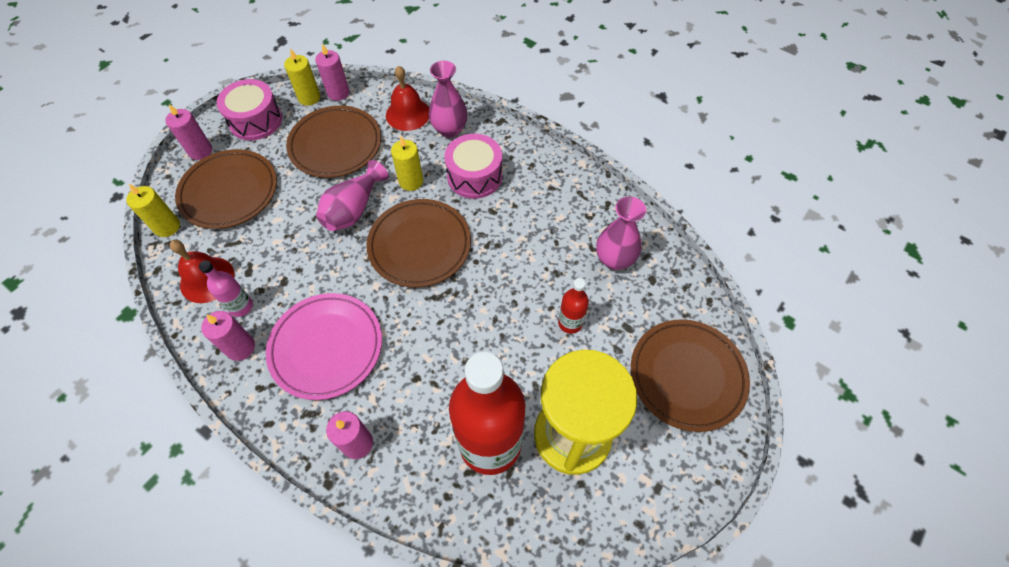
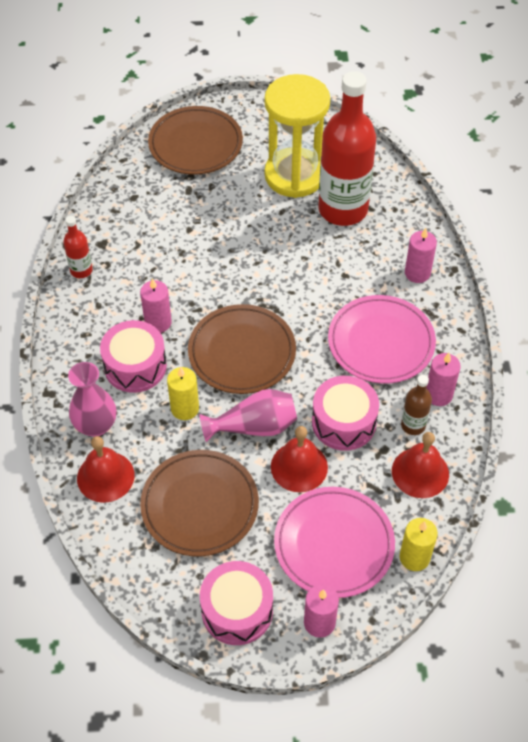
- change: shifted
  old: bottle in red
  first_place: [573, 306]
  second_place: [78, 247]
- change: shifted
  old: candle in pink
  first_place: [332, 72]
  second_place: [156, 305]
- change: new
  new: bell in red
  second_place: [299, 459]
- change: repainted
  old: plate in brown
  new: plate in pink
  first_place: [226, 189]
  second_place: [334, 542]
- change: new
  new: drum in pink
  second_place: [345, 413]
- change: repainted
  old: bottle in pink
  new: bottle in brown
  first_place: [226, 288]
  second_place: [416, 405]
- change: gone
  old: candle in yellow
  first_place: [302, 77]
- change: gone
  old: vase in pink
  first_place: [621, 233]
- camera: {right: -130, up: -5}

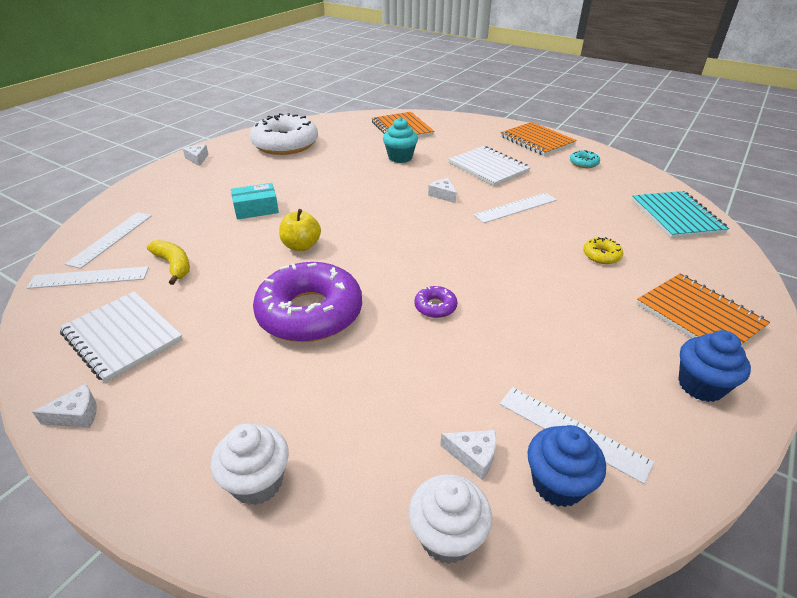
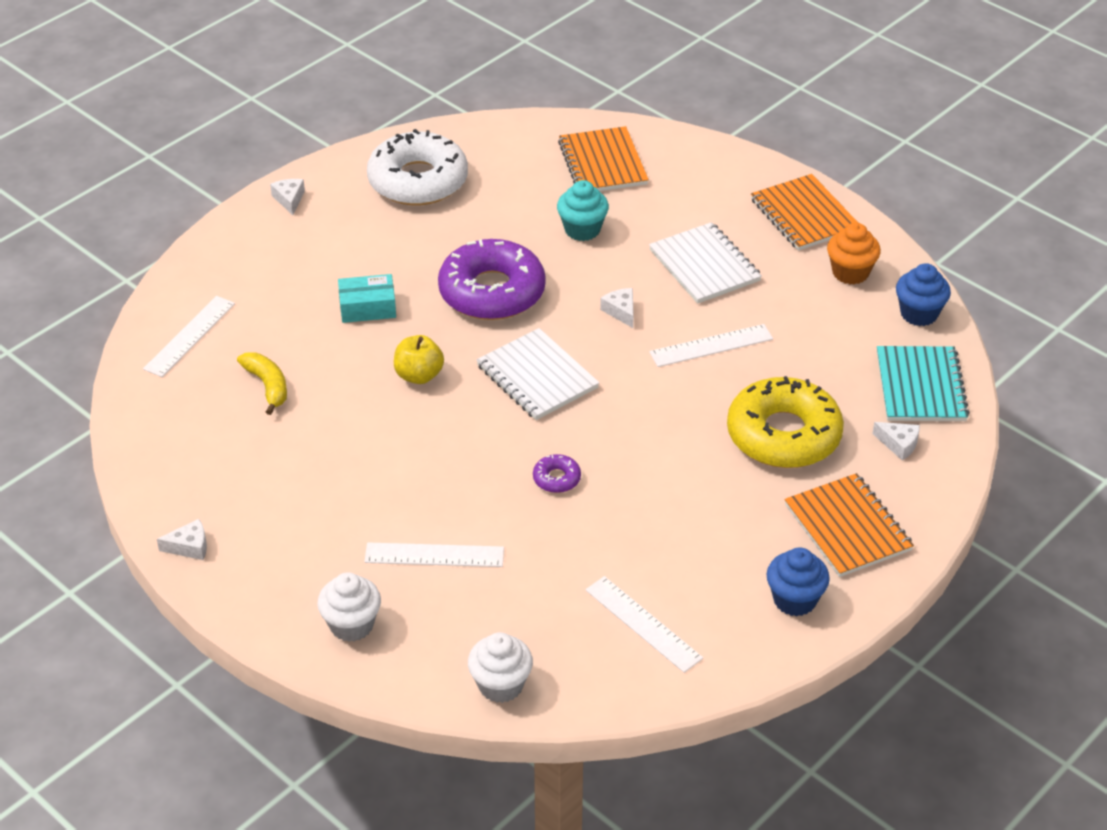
- change: shifted
  old: ruler in white
  first_place: [87, 277]
  second_place: [434, 555]
- change: shifted
  old: donut in purple
  first_place: [307, 302]
  second_place: [492, 279]
- change: shifted
  old: notebook in white
  first_place: [121, 337]
  second_place: [537, 374]
- change: scaled
  old: donut in yellow
  first_place: [603, 250]
  second_place: [785, 422]
  factor: 2.44
- change: swapped
  old: donut in turquoise
  new: cupcake in orange
  first_place: [585, 159]
  second_place: [854, 254]
- change: shifted
  old: cheese in white
  first_place: [468, 455]
  second_place: [896, 441]
- change: shifted
  old: cupcake in blue
  first_place: [567, 466]
  second_place: [923, 294]
- camera: {right: 10, up: 5}

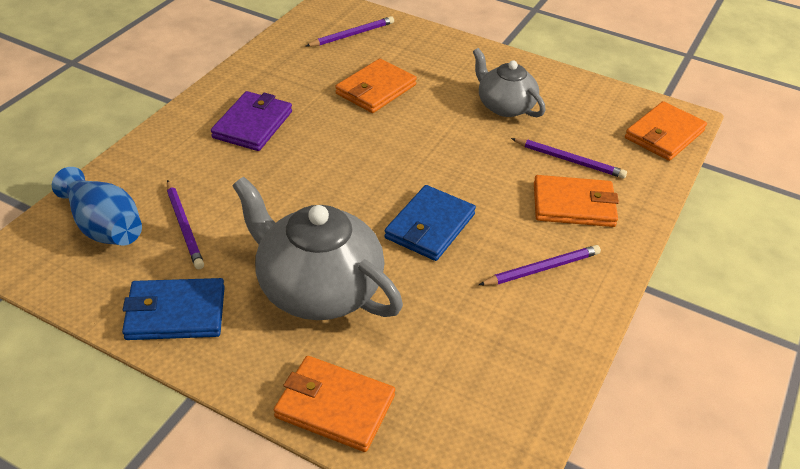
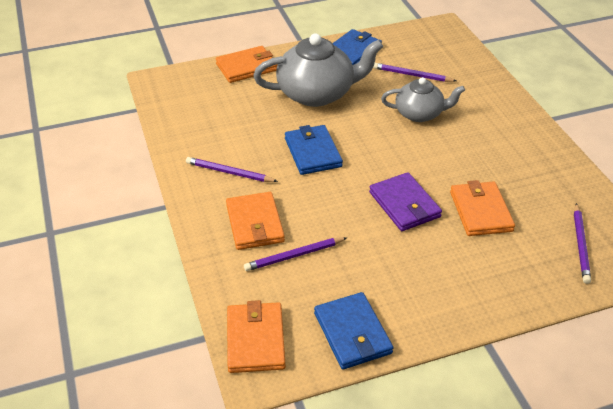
- change: rotated
  old: pencil in purple
  first_place: [540, 265]
  second_place: [232, 169]
  degrees: 90
- change: rotated
  old: wallet in orange
  first_place: [576, 201]
  second_place: [255, 221]
  degrees: -60
- change: new
  new: wallet in blue
  second_place: [353, 331]
- change: shifted
  old: wallet in purple
  first_place: [251, 121]
  second_place: [405, 201]
- change: shifted
  old: teapot in grey
  first_place: [509, 82]
  second_place: [423, 99]
- change: gone
  old: vase in blue
  first_place: [97, 206]
- camera: {right: 135, up: 0}

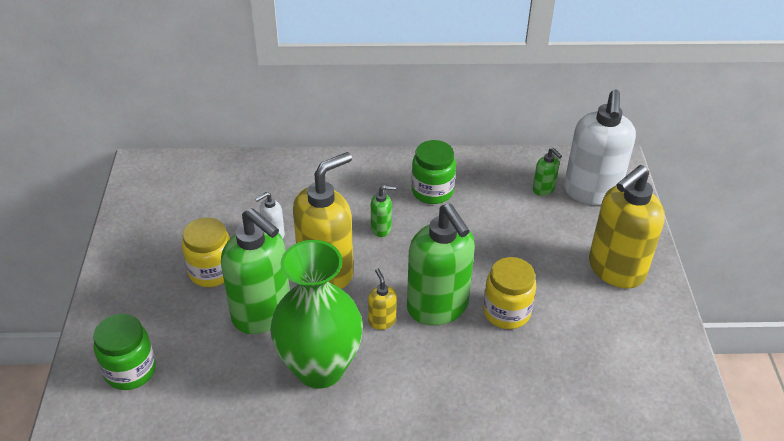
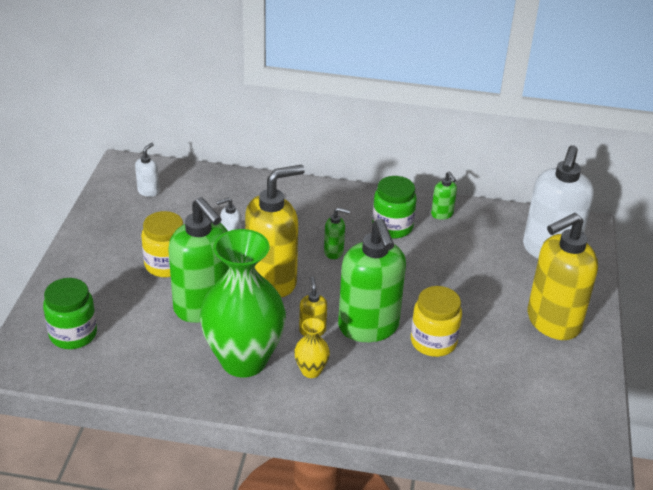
- change: new
  new: soap dispenser in white
  second_place: [147, 170]
- change: new
  new: vase in yellow
  second_place: [312, 348]
- change: shifted
  old: soap dispenser in green
  first_place: [547, 172]
  second_place: [444, 196]
- camera: {right: 10, up: -5}

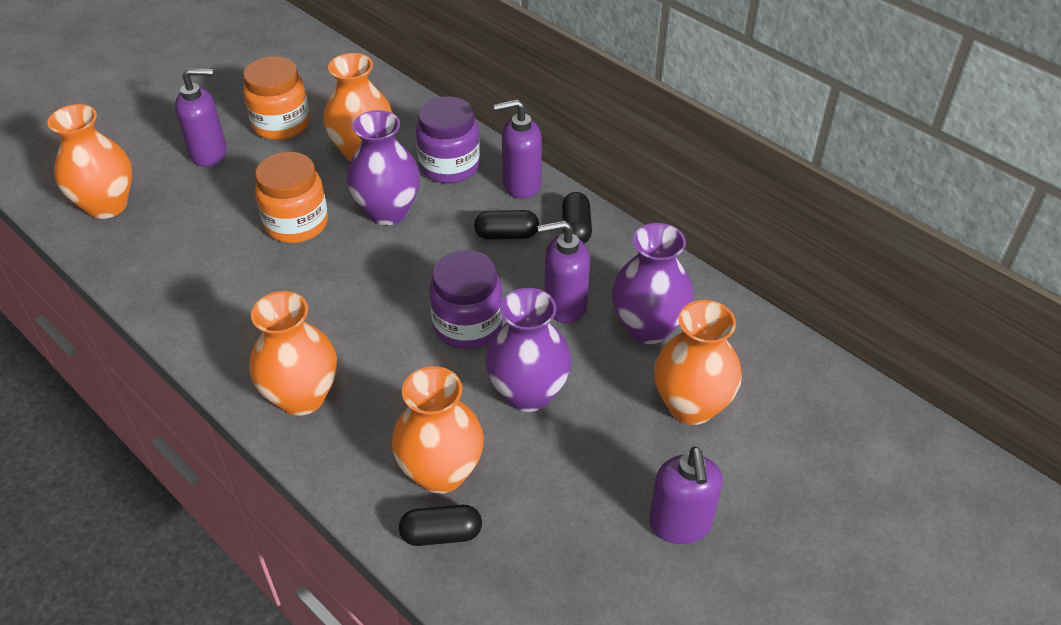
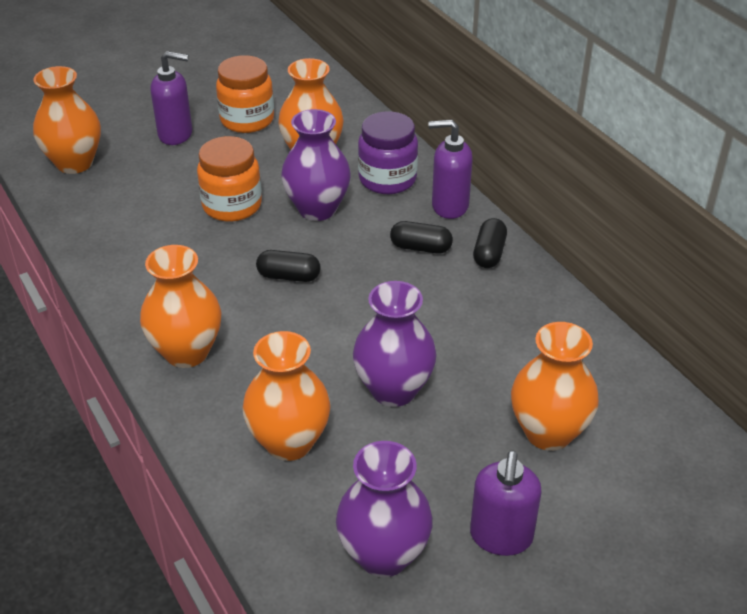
- change: shifted
  old: capsule in black
  first_place: [440, 525]
  second_place: [288, 266]
- change: shifted
  old: vase in purple
  first_place: [653, 283]
  second_place: [384, 509]
- change: gone
  old: jar in purple
  first_place: [466, 299]
- change: gone
  old: soap dispenser in purple
  first_place: [563, 272]
- camera: {right: 15, up: -5}

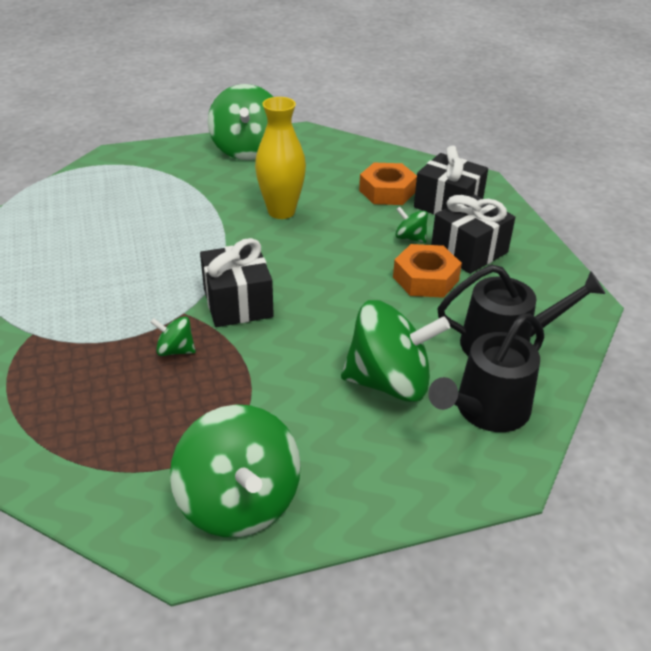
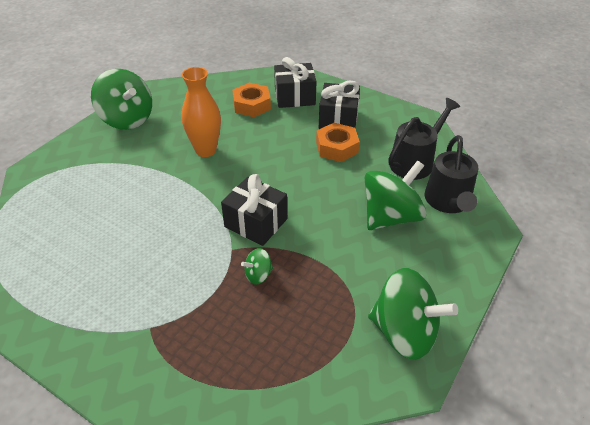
- change: repainted
  old: vase in yellow
  new: vase in orange
  first_place: [280, 158]
  second_place: [201, 112]
- change: gone
  old: spinning top in green
  first_place: [411, 224]
- camera: {right: -40, up: 5}

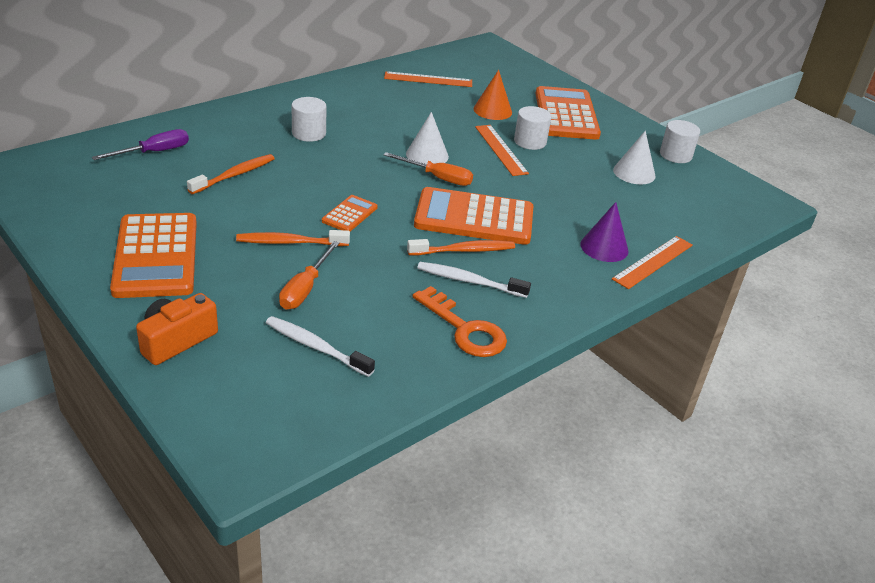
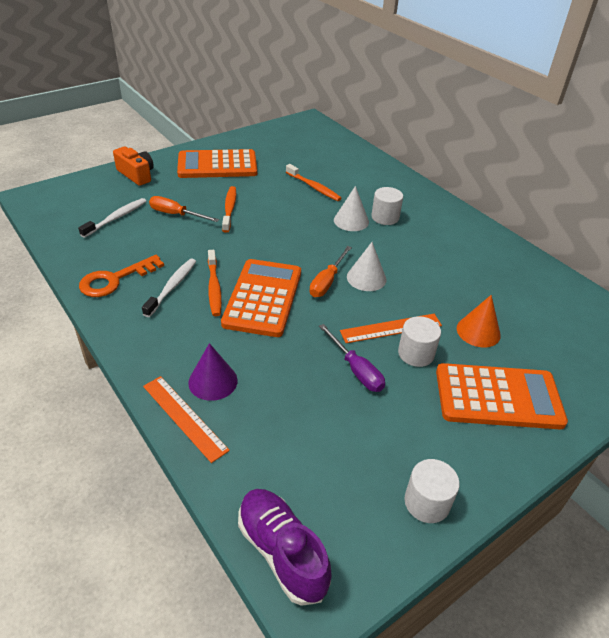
- change: new
  new: shoe in purple
  second_place: [285, 547]
- change: shifted
  old: screwdriver in purple
  first_place: [140, 144]
  second_place: [352, 358]
- change: shifted
  old: cone in white
  first_place: [634, 157]
  second_place: [351, 208]
- change: gone
  old: calculator in orange
  first_place: [350, 213]
- change: gone
  old: ruler in orange
  first_place: [428, 79]
- camera: {right: 95, up: 5}

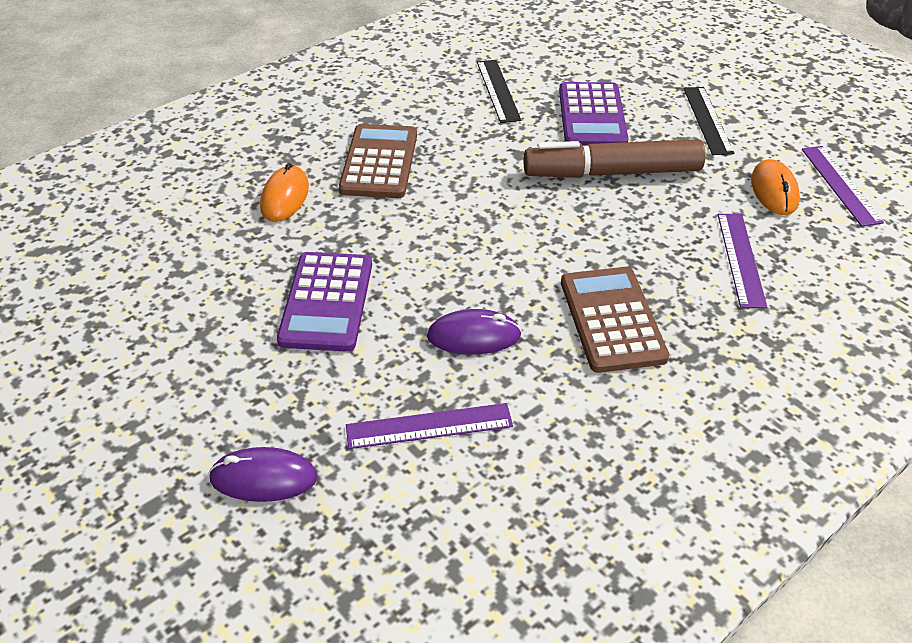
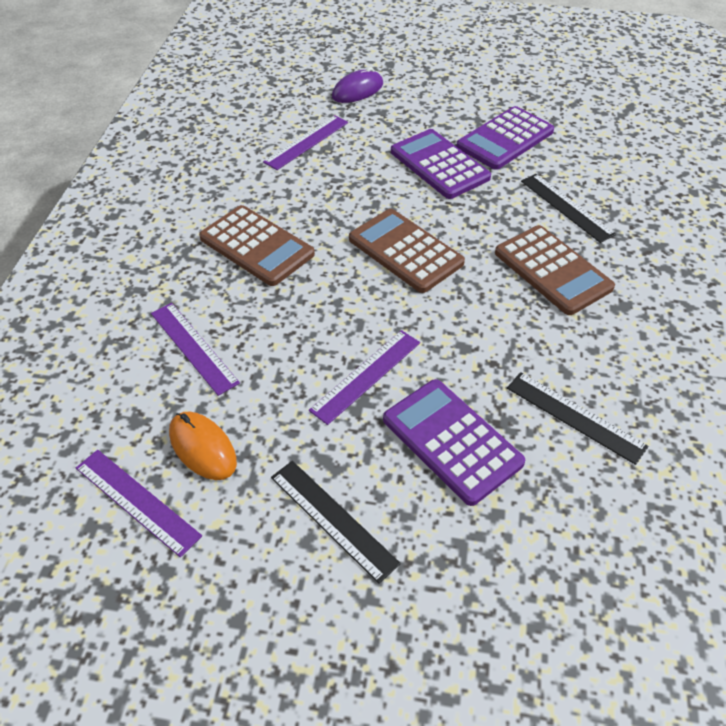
- change: swapped
  old: marker in brown
  new: ruler in purple
  first_place: [615, 158]
  second_place: [364, 377]
- change: new
  new: calculator in brown
  second_place: [407, 251]
- change: new
  new: calculator in purple
  second_place: [505, 138]
- change: swapped
  old: mouse in orange
  new: ruler in black
  first_place: [284, 192]
  second_place: [568, 208]
- change: gone
  old: mouse in purple
  first_place: [474, 331]
- camera: {right: 140, up: 5}

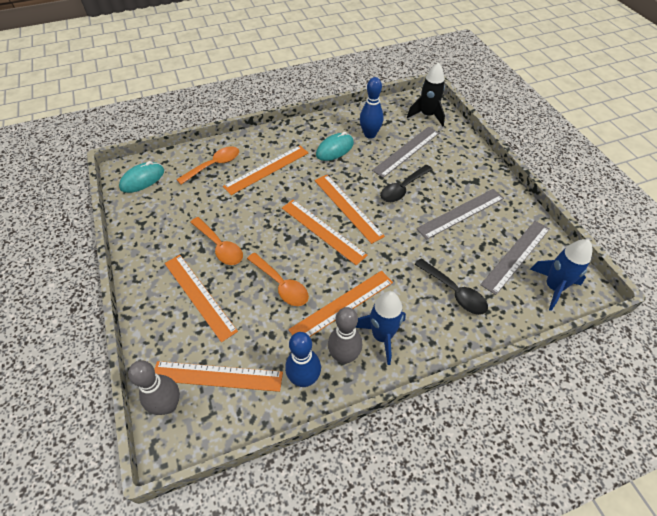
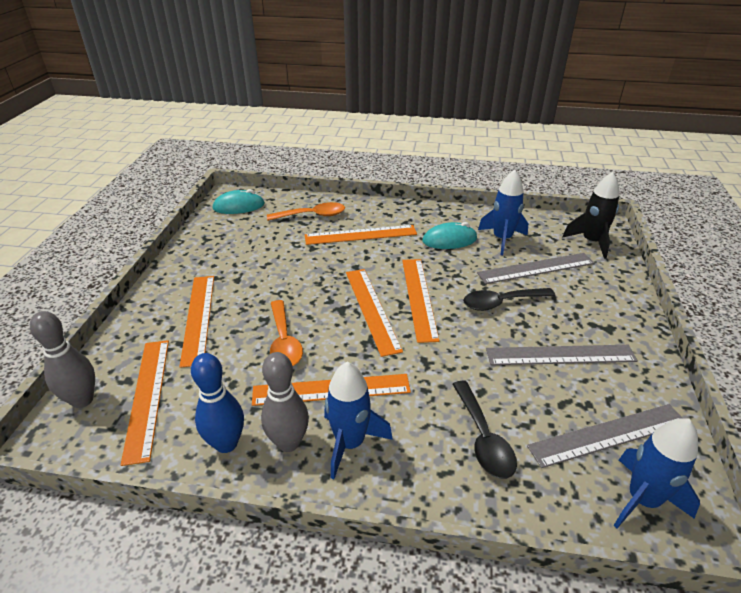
- change: rotated
  old: ruler in orange
  first_place: [218, 376]
  second_place: [145, 403]
  degrees: 45
- change: swapped
  old: bowling pin in blue
  new: rocket in blue
  first_place: [371, 108]
  second_place: [503, 212]
- change: gone
  old: spoon in orange
  first_place: [216, 241]
- camera: {right: 30, up: -15}

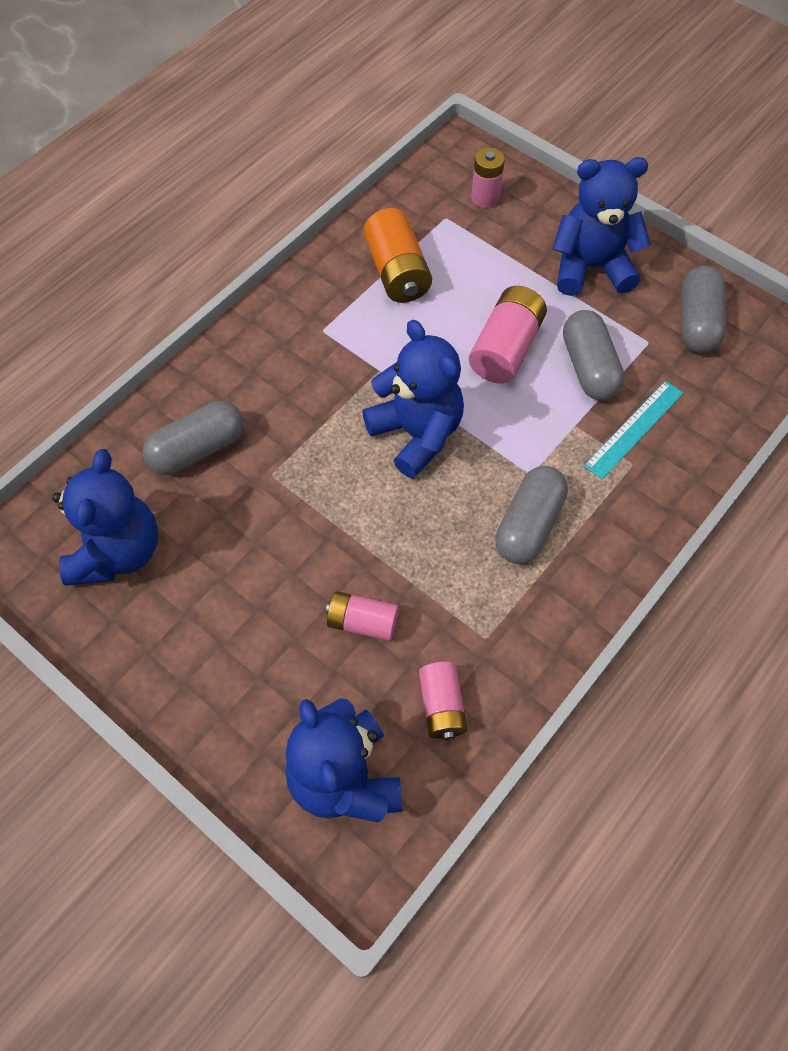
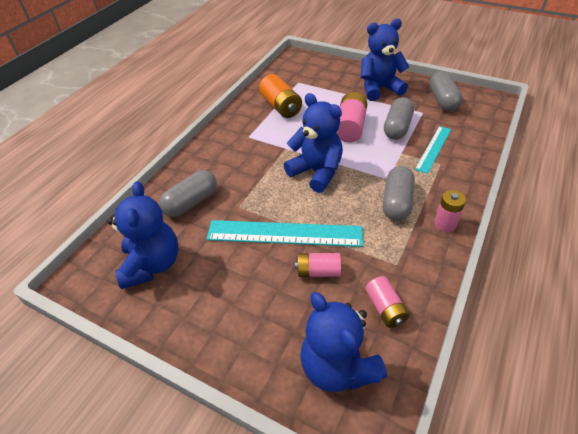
- change: new
  new: ruler in turquoise
  second_place: [284, 233]
- change: rotated
  old: capsule in grey
  first_place: [594, 355]
  second_place: [399, 118]
  degrees: 45
- change: shifted
  old: battery in pink
  first_place: [488, 178]
  second_place: [450, 211]
- camera: {right: -10, up: -15}

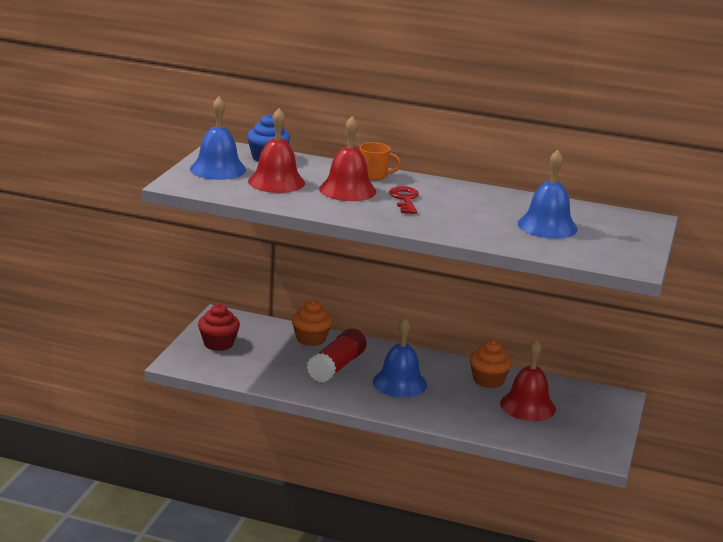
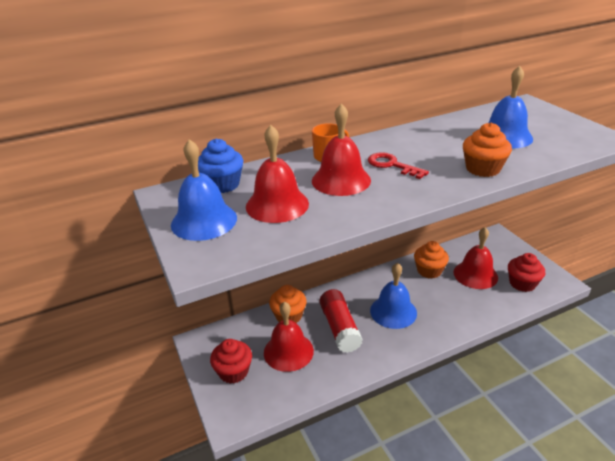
- change: new
  new: bell in red
  second_place: [289, 337]
- change: new
  new: cupcake in orange
  second_place: [487, 150]
- change: new
  new: cupcake in red
  second_place: [526, 272]
- camera: {right: -40, up: 10}

